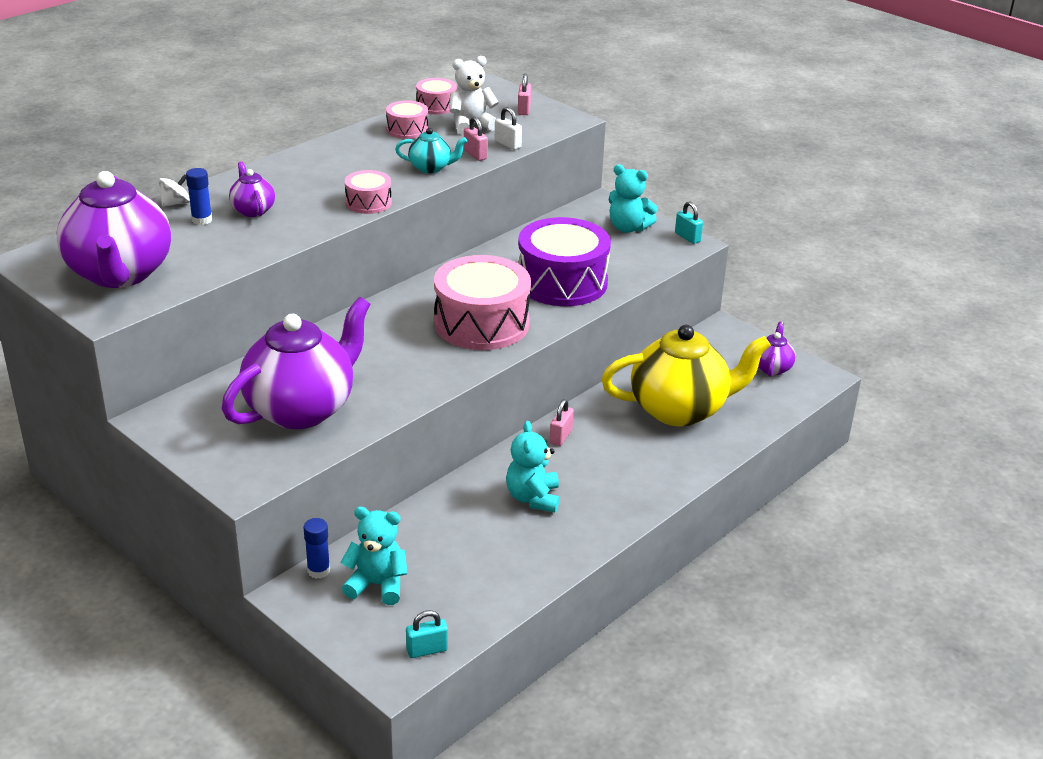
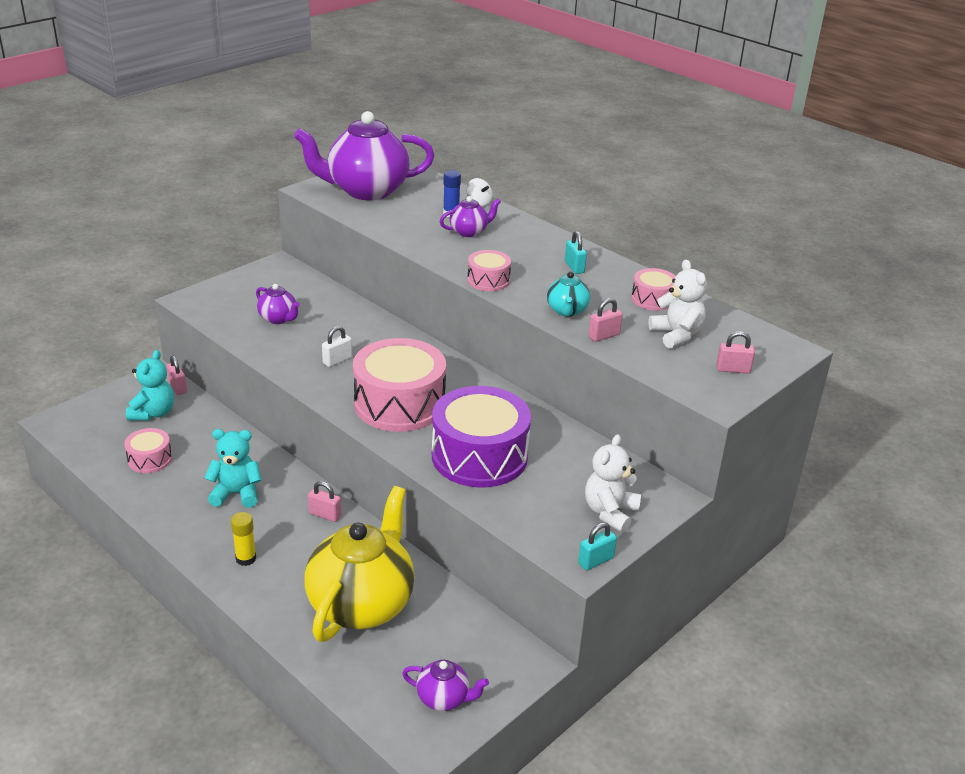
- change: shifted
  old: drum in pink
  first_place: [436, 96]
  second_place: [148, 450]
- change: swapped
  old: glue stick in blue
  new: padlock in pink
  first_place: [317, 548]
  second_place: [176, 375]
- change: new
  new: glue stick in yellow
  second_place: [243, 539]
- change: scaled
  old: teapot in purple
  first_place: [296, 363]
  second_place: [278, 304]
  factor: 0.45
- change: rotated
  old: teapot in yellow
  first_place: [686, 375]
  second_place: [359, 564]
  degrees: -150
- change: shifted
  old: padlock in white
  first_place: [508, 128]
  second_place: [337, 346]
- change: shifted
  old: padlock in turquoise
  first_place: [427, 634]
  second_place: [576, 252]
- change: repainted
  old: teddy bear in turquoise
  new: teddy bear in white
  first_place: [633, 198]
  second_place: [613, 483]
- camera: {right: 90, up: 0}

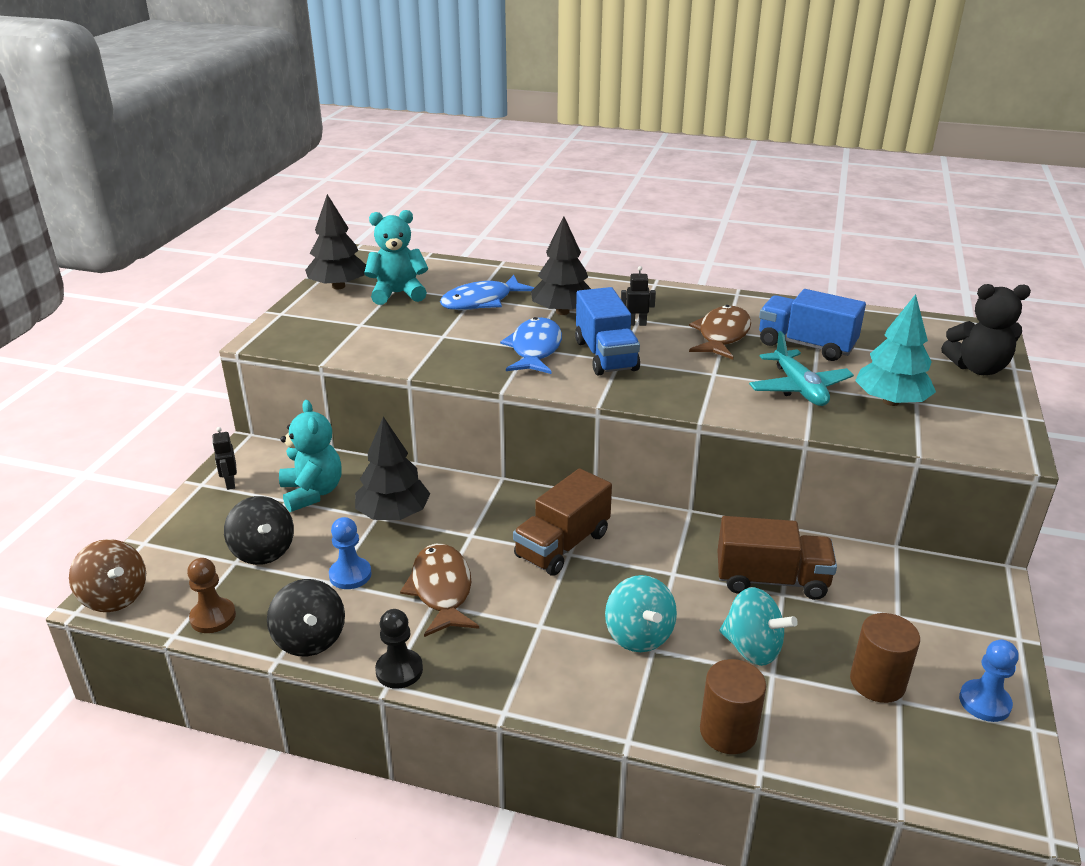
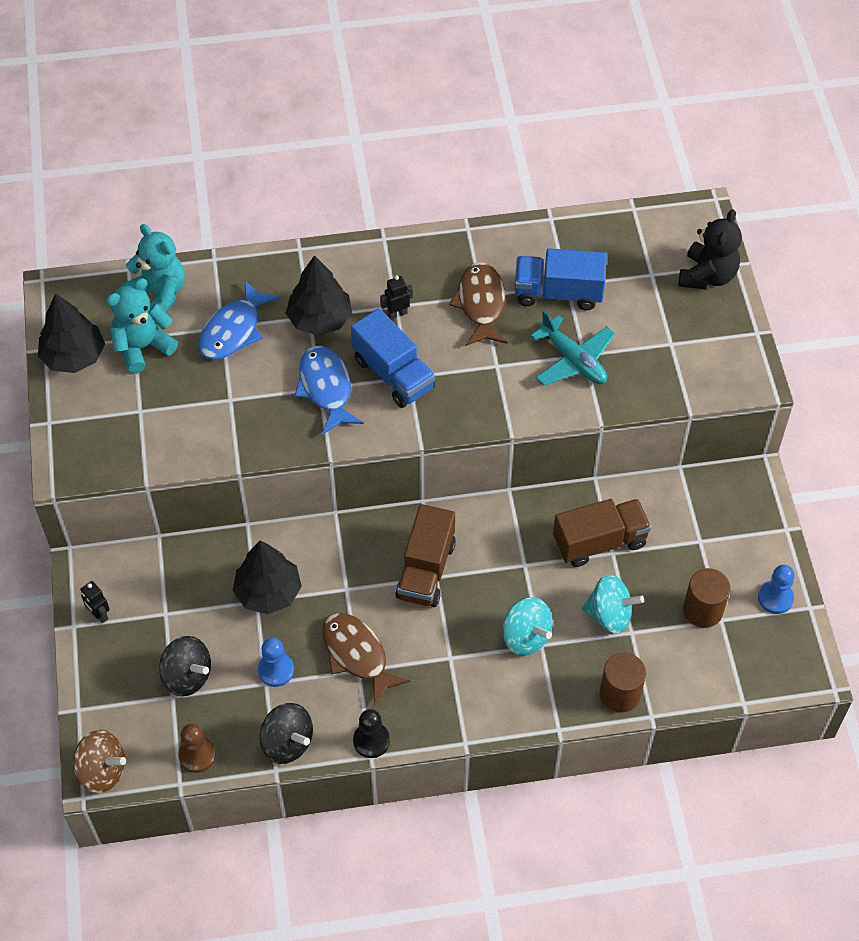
- change: shifted
  old: teddy bear in turquoise
  first_place: [310, 456]
  second_place: [154, 268]
- change: rotated
  old: teddy bear in black
  first_place: [986, 329]
  second_place: [710, 249]
  degrees: -45
- change: gone
  old: tree in turquoise
  first_place: [895, 350]
- camera: {right: -25, up: 25}

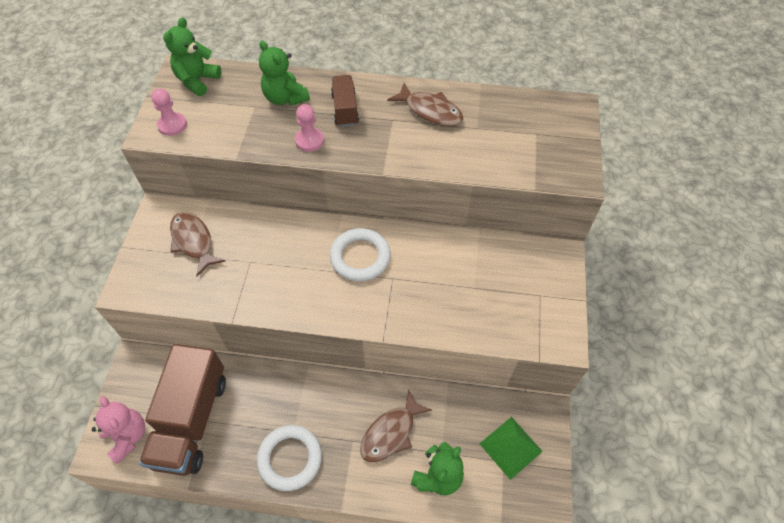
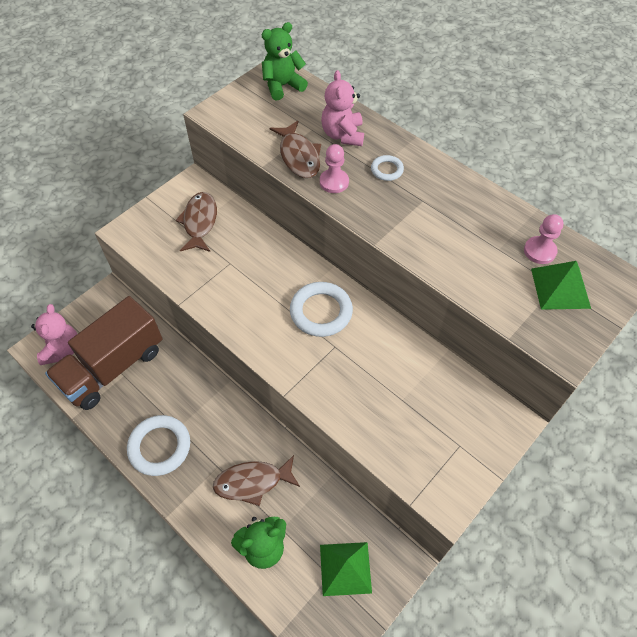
- change: shifted
  old: fish in brown
  first_place: [425, 104]
  second_place: [295, 149]
- change: repainted
  old: teddy bear in green
  new: teddy bear in pink
  first_place: [284, 73]
  second_place: [342, 108]
- change: swapped
  old: truck in brown
  new: ring in white
  first_place: [345, 101]
  second_place: [387, 168]
- change: shifted
  old: pawn in pink
  first_place: [169, 112]
  second_place: [544, 239]
- change: new
  new: pyramid in green
  second_place: [561, 285]
- camera: {right: 35, up: 0}

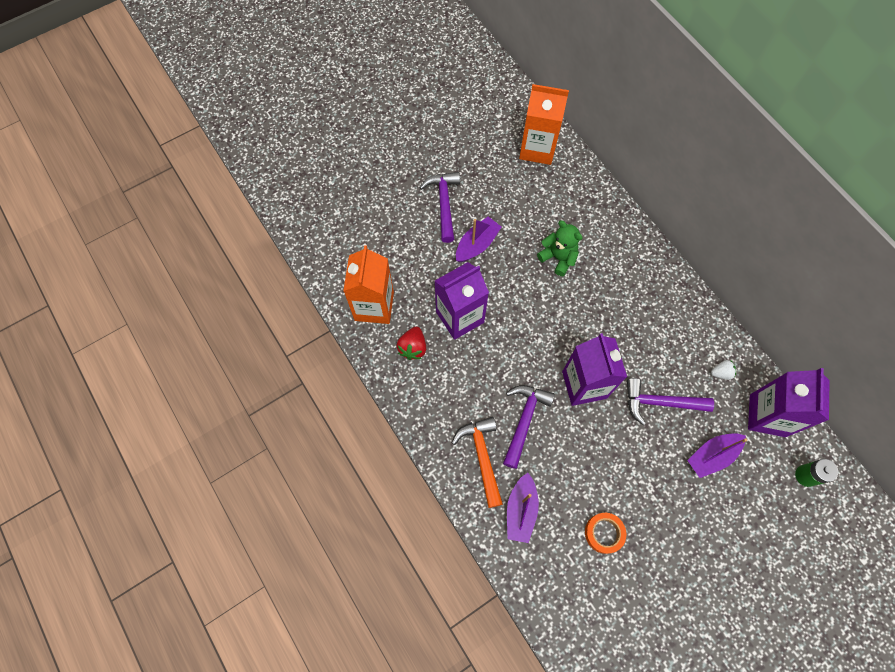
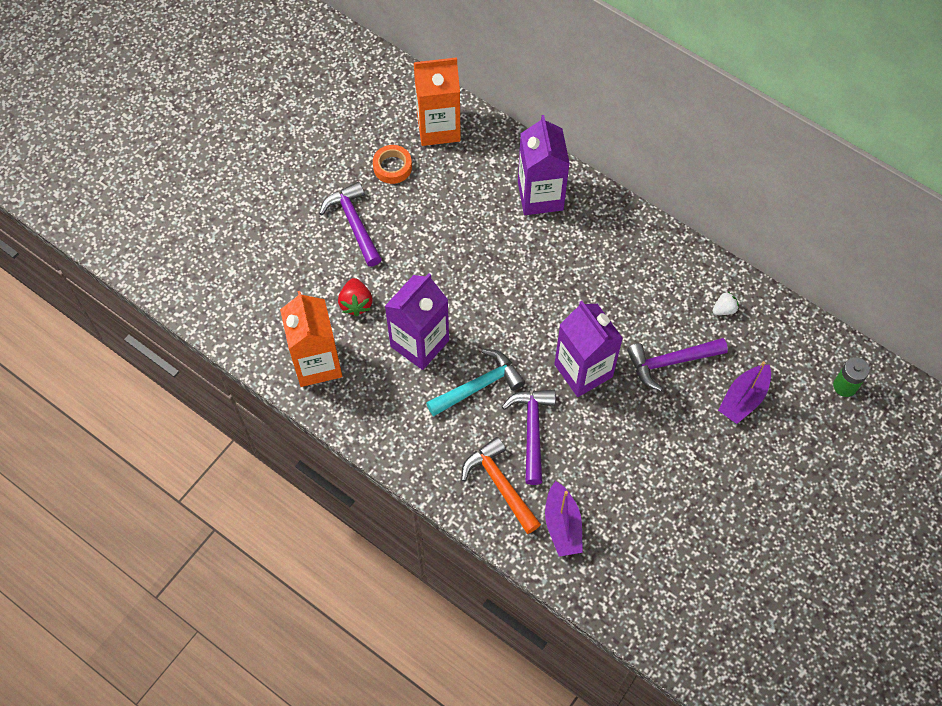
- change: shifted
  old: strawberry in red
  first_place: [411, 343]
  second_place: [355, 297]
- change: shifted
  old: tape in orange
  first_place: [605, 533]
  second_place: [392, 164]
- change: new
  new: hammer in turquoise
  second_place: [475, 382]
- change: shifted
  old: carton in purple
  first_place: [789, 402]
  second_place: [544, 165]
- change: gone
  old: boat in purple
  first_place: [479, 239]
- change: gone
  old: teddy bear in green
  first_place: [559, 248]
- camera: {right: -20, up: -5}

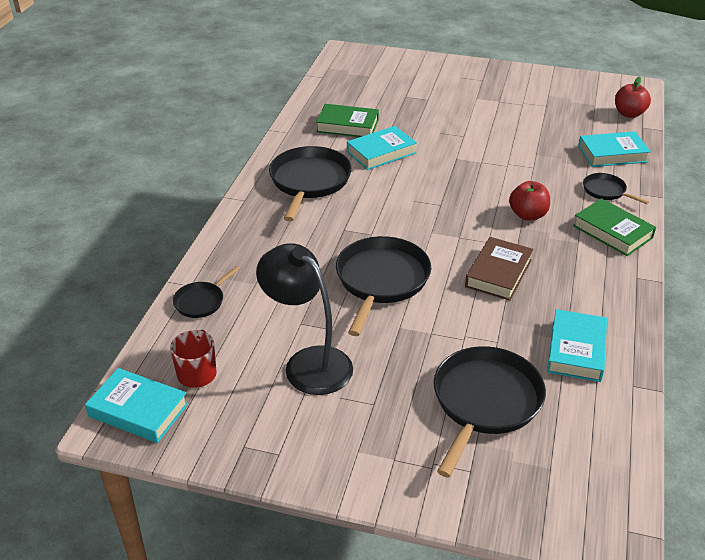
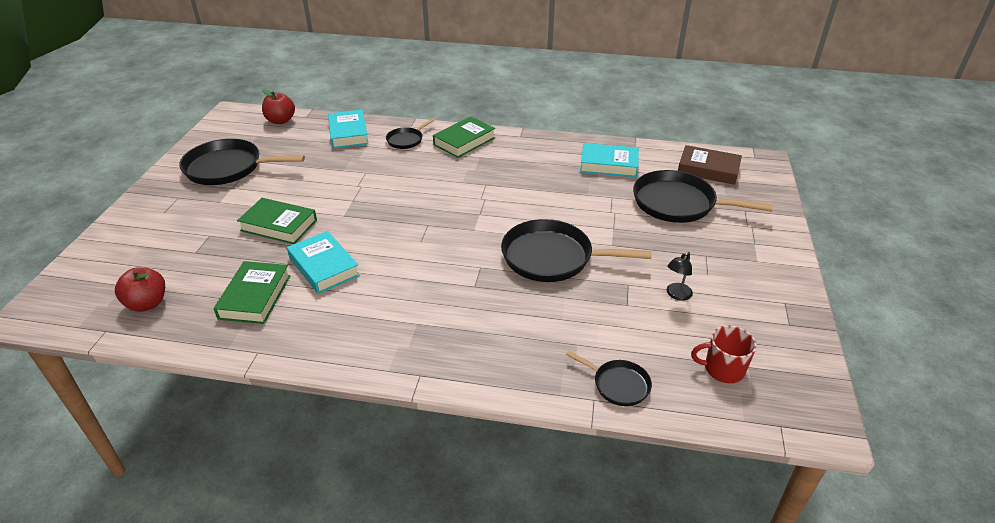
- change: shifted
  old: apple in red
  first_place: [529, 201]
  second_place: [140, 289]
- change: shifted
  old: pan in black
  first_place: [310, 184]
  second_place: [242, 162]
- change: new
  new: book in green
  second_place: [277, 221]
- change: scaled
  old: lamp in black
  first_place: [304, 319]
  second_place: [680, 276]
  factor: 0.43
- change: shifted
  old: book in brown
  first_place: [499, 269]
  second_place: [710, 165]
- change: gone
  old: book in turquoise
  first_place: [136, 405]
- camera: {right: -95, up: 0}

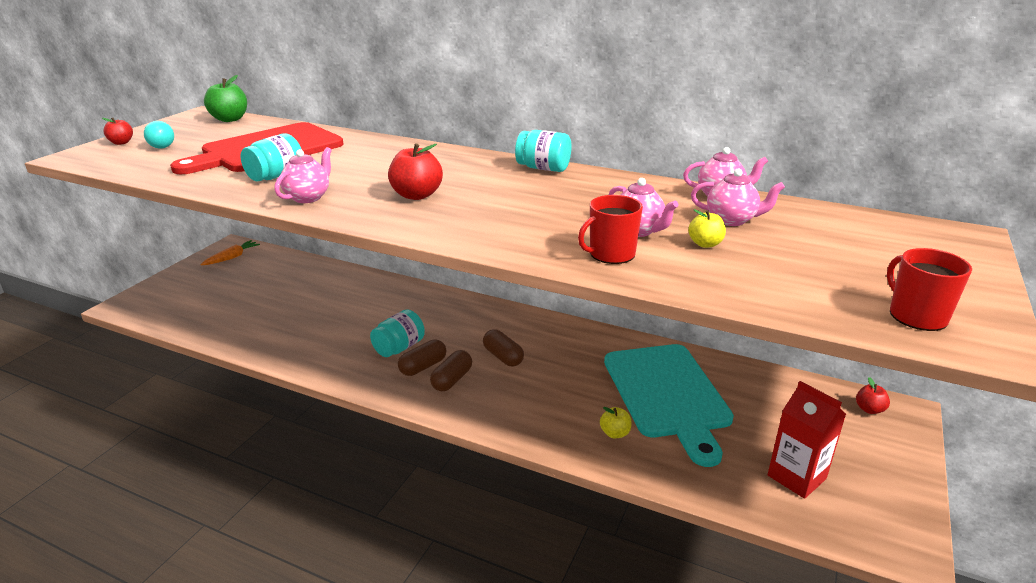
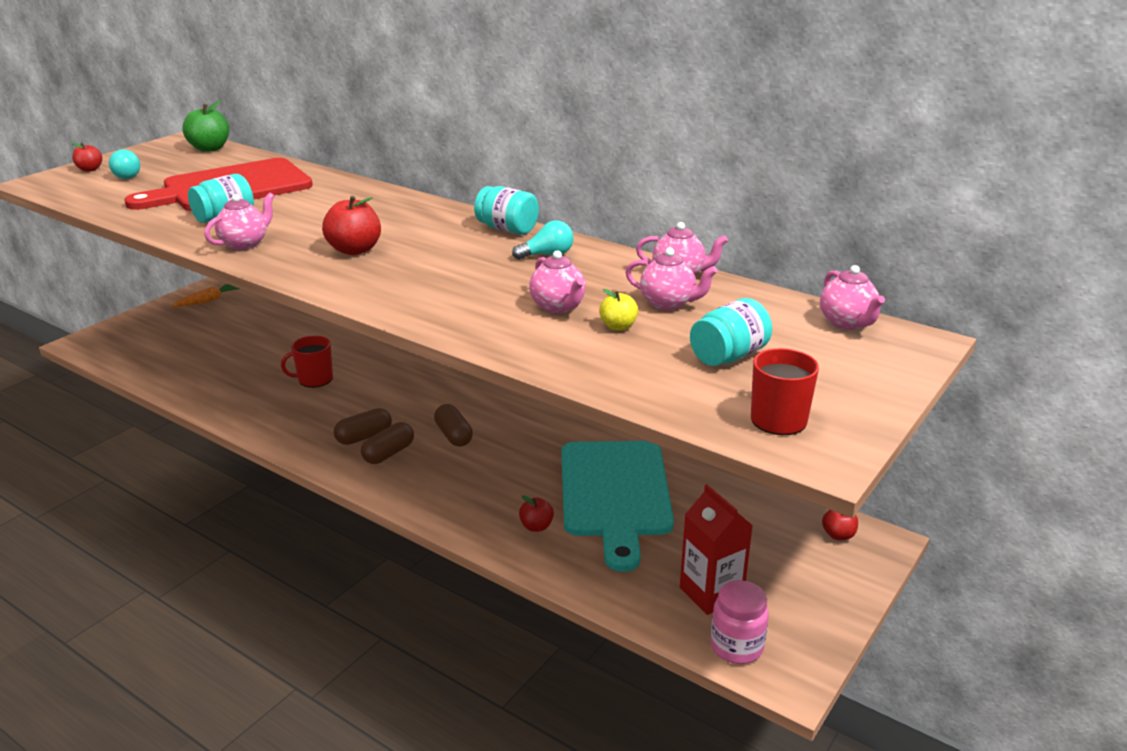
- change: shifted
  old: mug in red
  first_place: [610, 229]
  second_place: [307, 362]
- change: new
  new: light bulb in turquoise
  second_place: [542, 240]
- change: repainted
  old: apple in yellow
  new: apple in red
  first_place: [615, 422]
  second_place: [536, 513]
- change: shifted
  old: jar in turquoise
  first_place: [397, 333]
  second_place: [731, 332]
- change: new
  new: jar in pink
  second_place: [739, 622]
- change: new
  new: teapot in pink
  second_place: [852, 297]
- camera: {right: 10, up: 0}

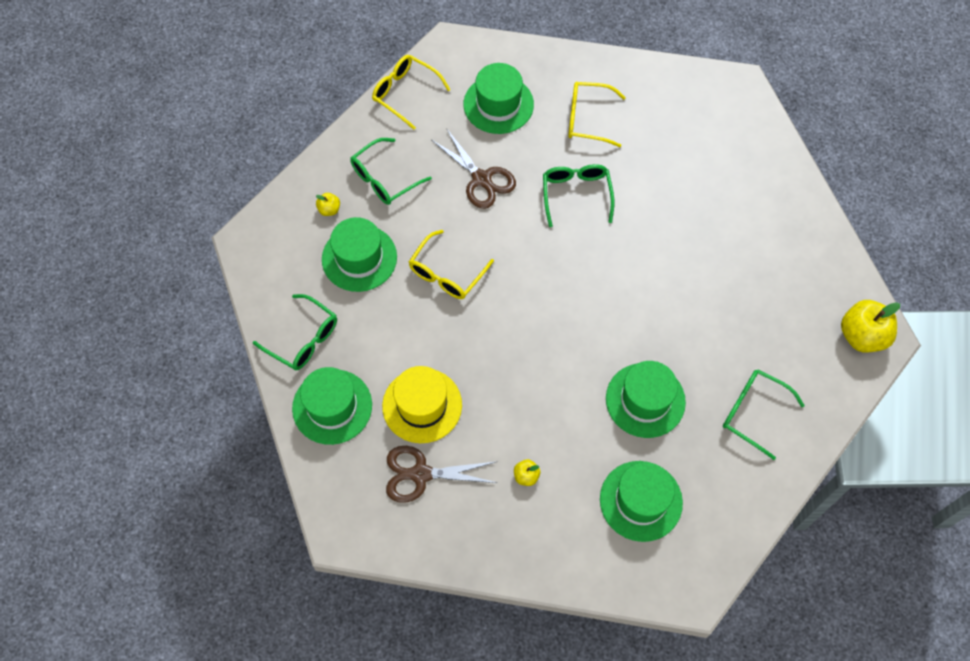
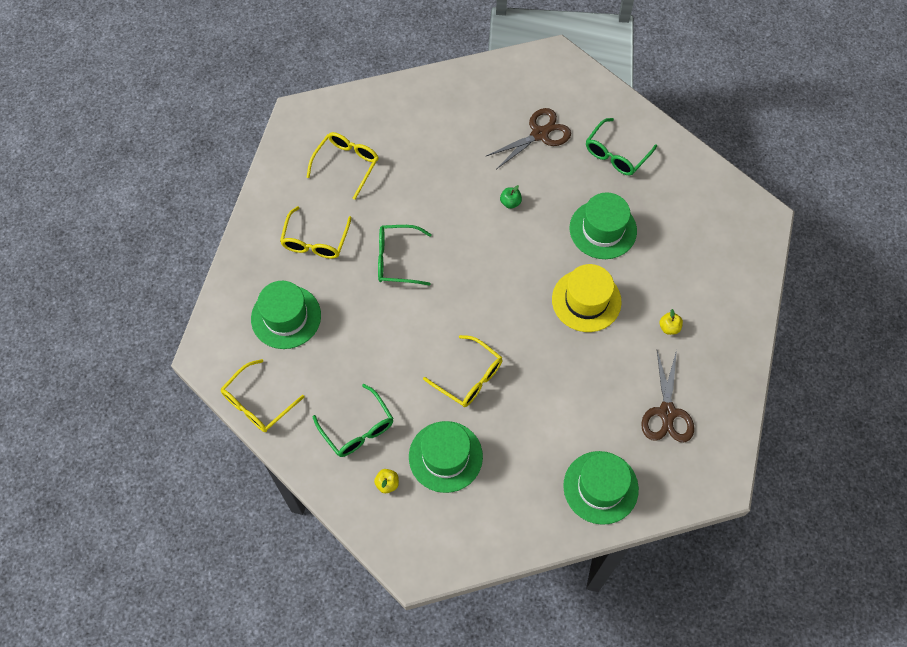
- change: new
  new: glasses in yellow
  second_place: [343, 166]
- change: shifted
  old: scissors in brown
  first_place: [474, 169]
  second_place: [528, 138]
- change: new
  new: apple in green
  second_place: [511, 197]
- change: shifted
  old: hat in yellow
  first_place: [422, 404]
  second_place: [587, 298]
- change: gone
  old: glasses in green
  first_place: [295, 332]
- change: gone
  old: hat in green
  first_place: [641, 501]
- change: gone
  old: apple in yellow
  first_place: [870, 326]
- camera: {right: -85, up: 0}

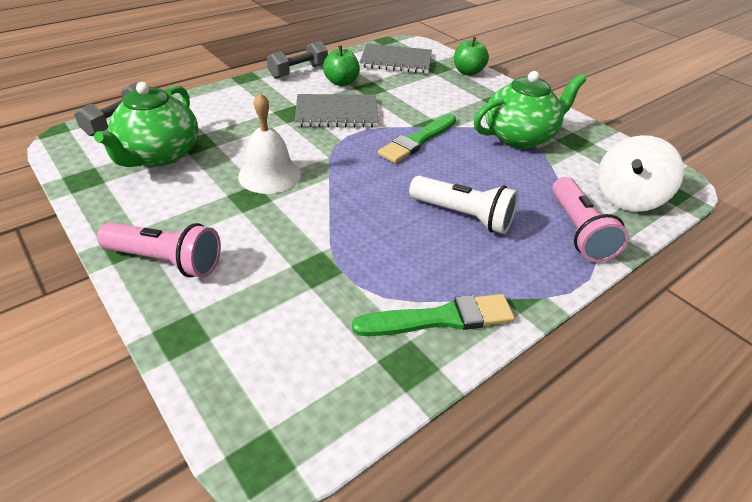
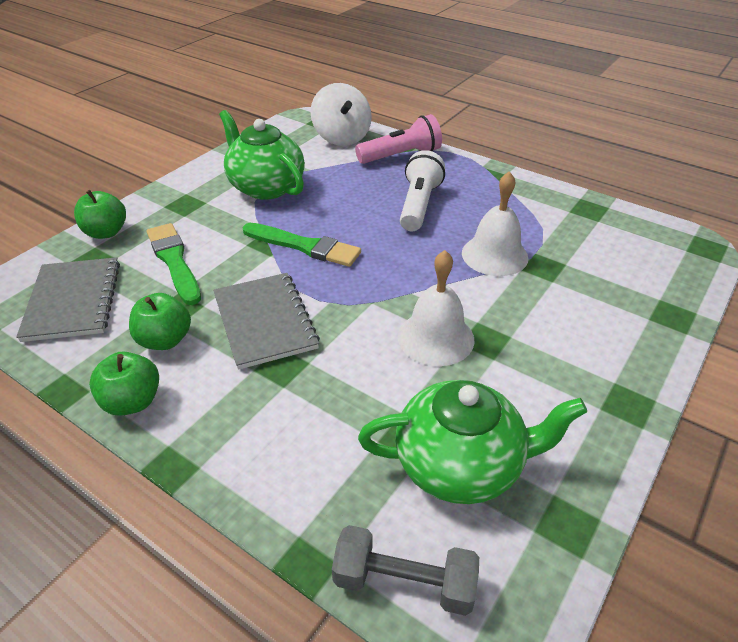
- change: swapped
  old: dumbbell in grey
  new: apple in green
  first_place: [297, 60]
  second_place: [124, 383]
- change: shifted
  old: brush in green
  first_place: [433, 315]
  second_place: [174, 264]
- change: rotated
  old: spinning top in white
  first_place: [640, 173]
  second_place: [341, 114]
  degrees: 45
- change: new
  new: bell in white
  second_place: [495, 223]
- change: gone
  old: flashlight in pink
  first_place: [159, 250]
- camera: {right: -105, up: 0}

